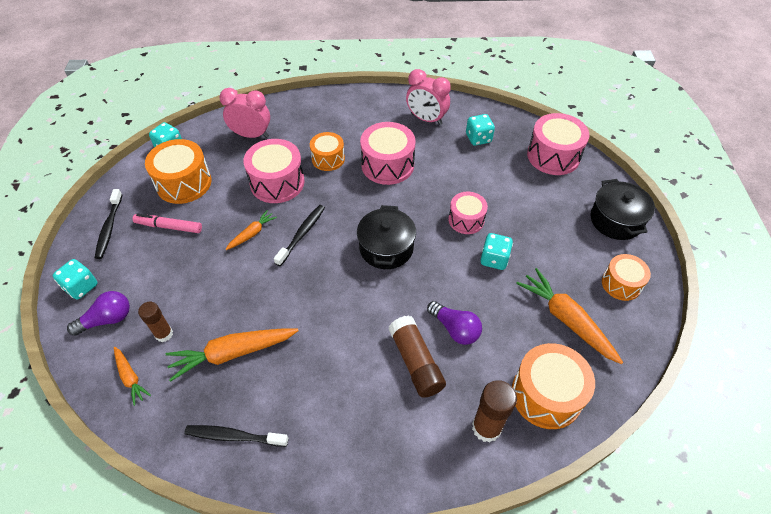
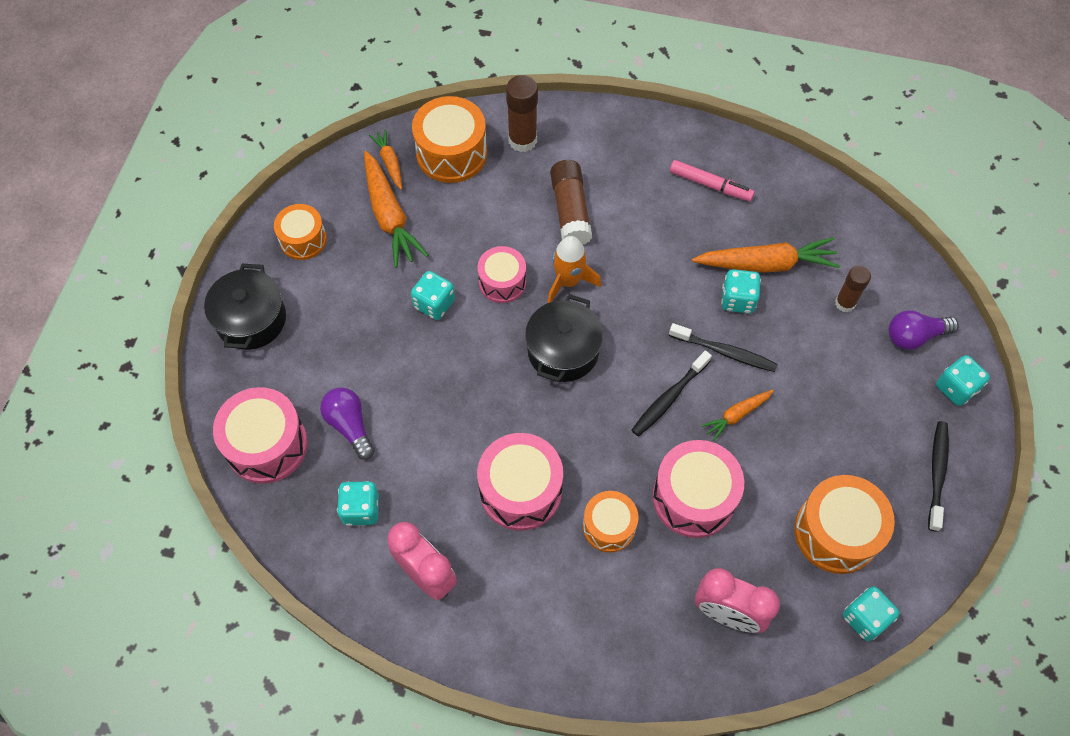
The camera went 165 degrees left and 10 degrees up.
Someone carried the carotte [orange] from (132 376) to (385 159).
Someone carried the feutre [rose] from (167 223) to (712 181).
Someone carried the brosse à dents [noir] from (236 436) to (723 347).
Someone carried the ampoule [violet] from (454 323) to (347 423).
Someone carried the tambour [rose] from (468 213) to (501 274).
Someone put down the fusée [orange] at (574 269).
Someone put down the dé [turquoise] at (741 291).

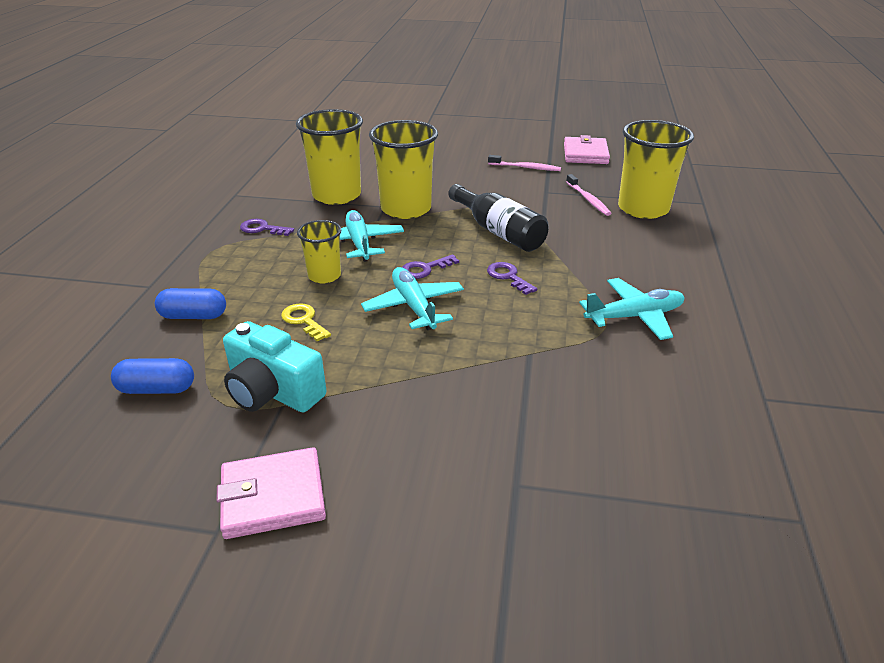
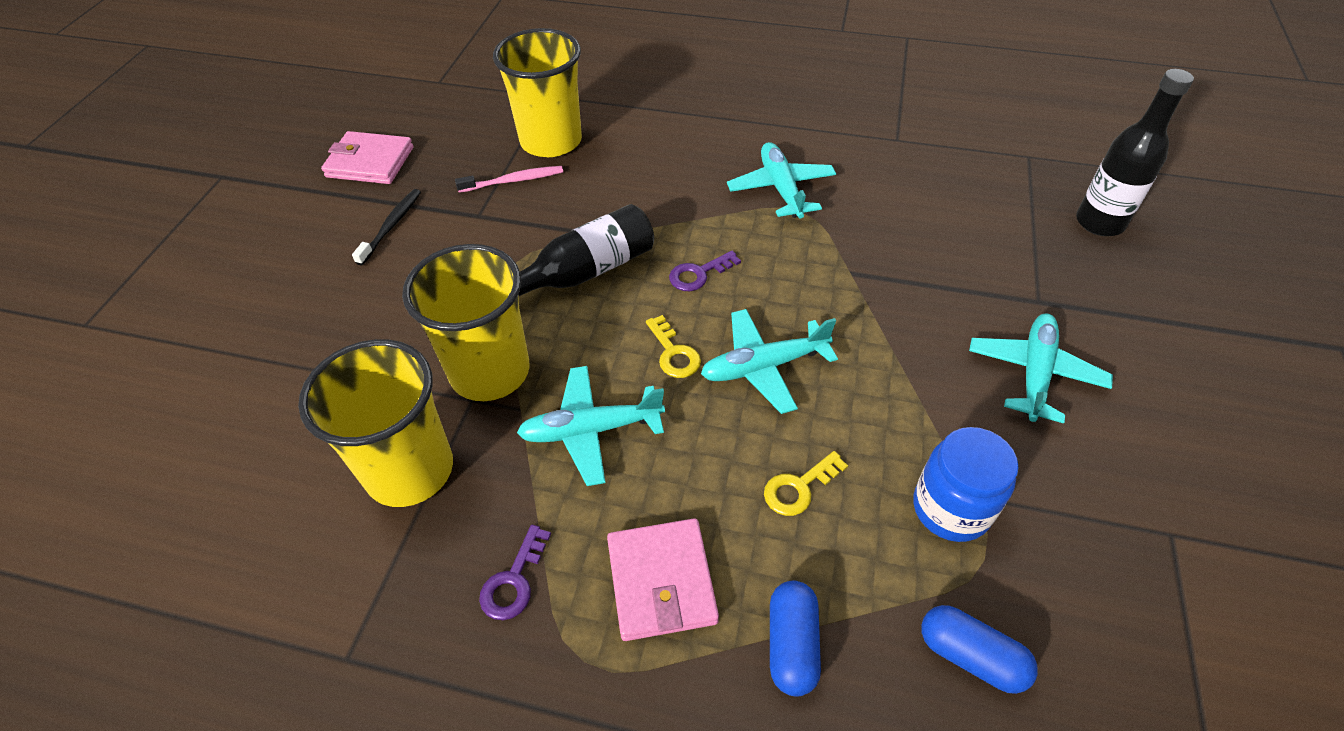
The camera went 85 degrees left and 15 degrees up.
Someone rotated the gélule [bleu] at (152 376) by 60 degrees counterclockwise.
Someone carried the portefeuille [rose] from (271 493) to (663 580).
Someone swapped the appareil photo [turquoise] at (275 366) for the bocal [bleu] at (966 484).
Someone took away the gobelet [jaune] at (319 251).
Someone repainted the clé [violet] at (430 266), which became the clé [jaune] at (673 346).
Someone repainted the brosse à dents [rose] at (524 163), which became the brosse à dents [noir] at (386 227).
Someone put down the avion [turquoise] at (1041 368).
Someone put down the bouteille [noir] at (1135 152).

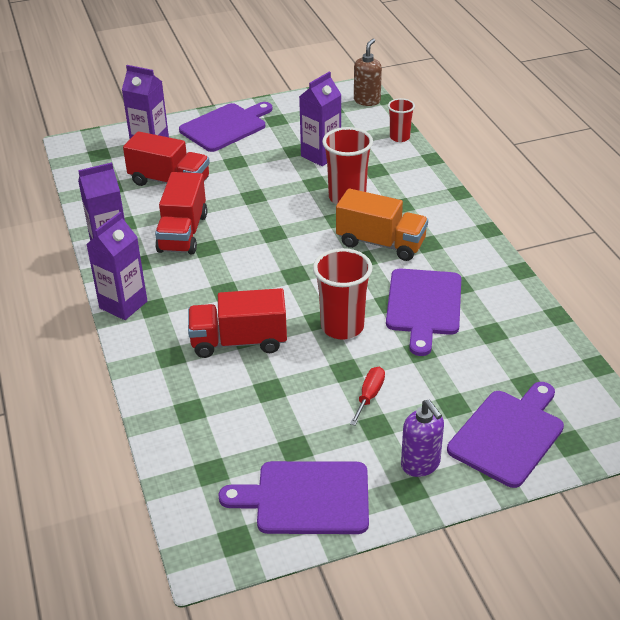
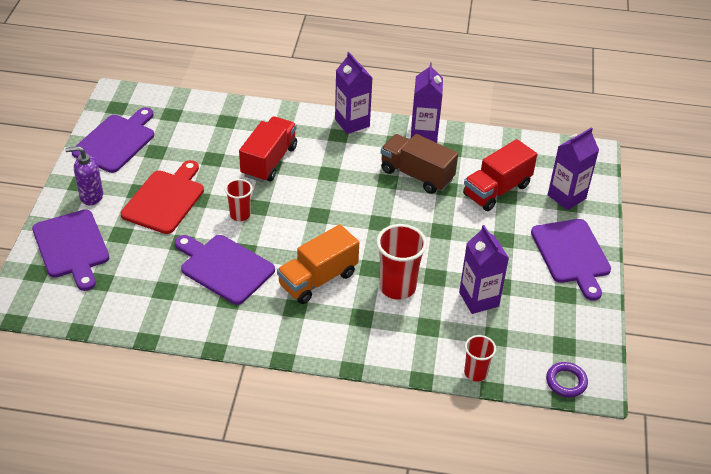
The camera went 115 degrees right and 5 degrees up.
Someone repainted the camion [rouge] at (181 213), which became the camion [marron] at (419 164).
Someone scaled the gobelet [rouge] at (343 294) by 0.59.
Someone swapped the tournevis [rouge] at (367 396) for the planche à découper [rouge] at (162 197).
Someone swapped the distributeur de savon [marron] at (368 72) for the anneau [violet] at (567 379).

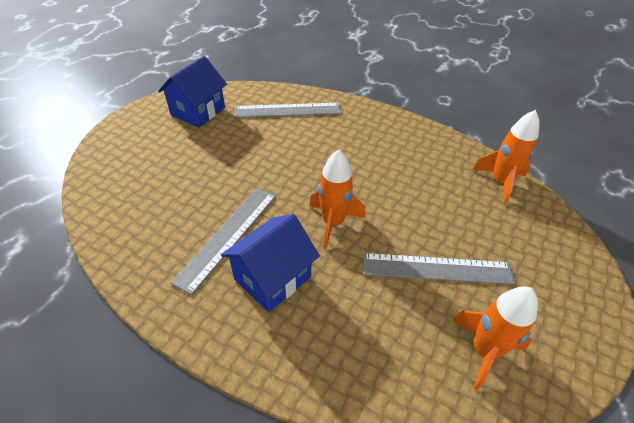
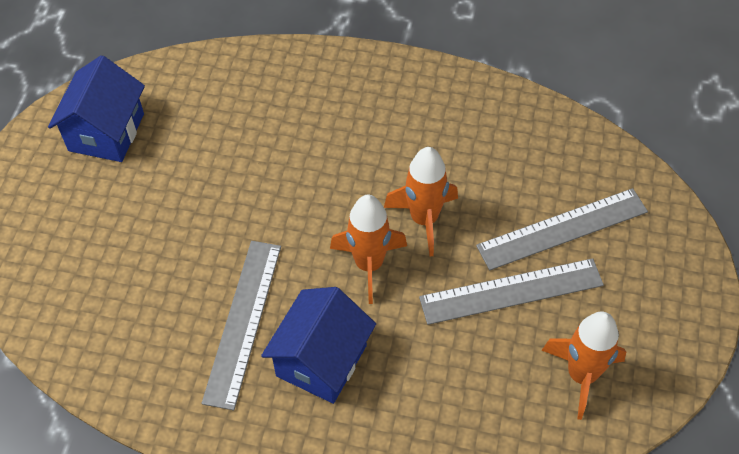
The camera went 15 degrees left and 10 degrees up.
Someone carried the règle [gris] from (288 110) to (562 229).
Someone carried the fusée [orange] from (505 157) to (421 202).

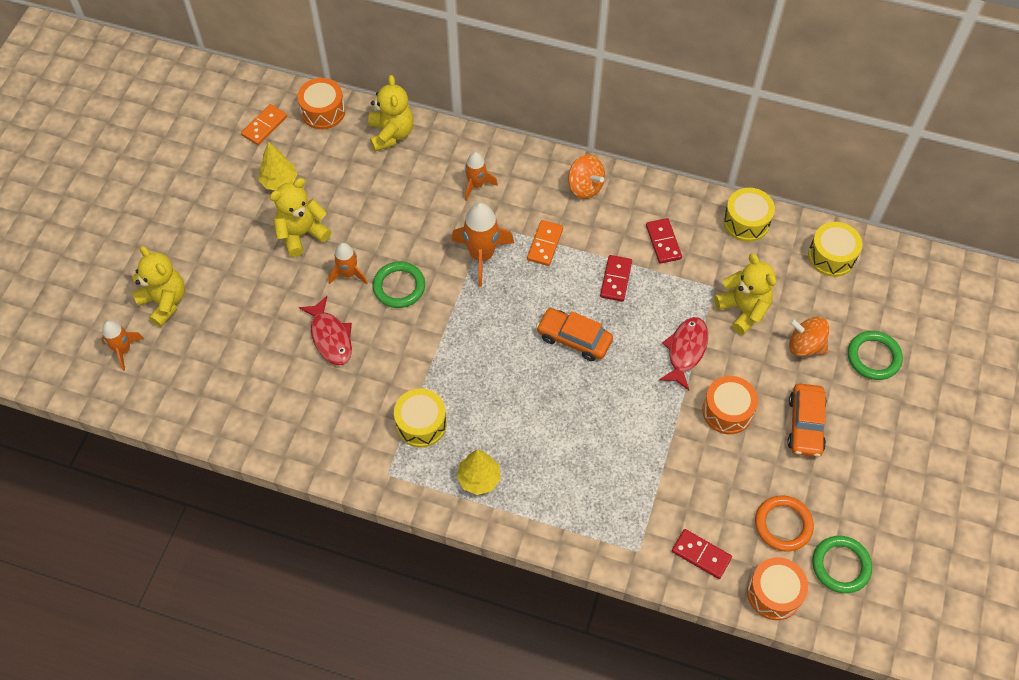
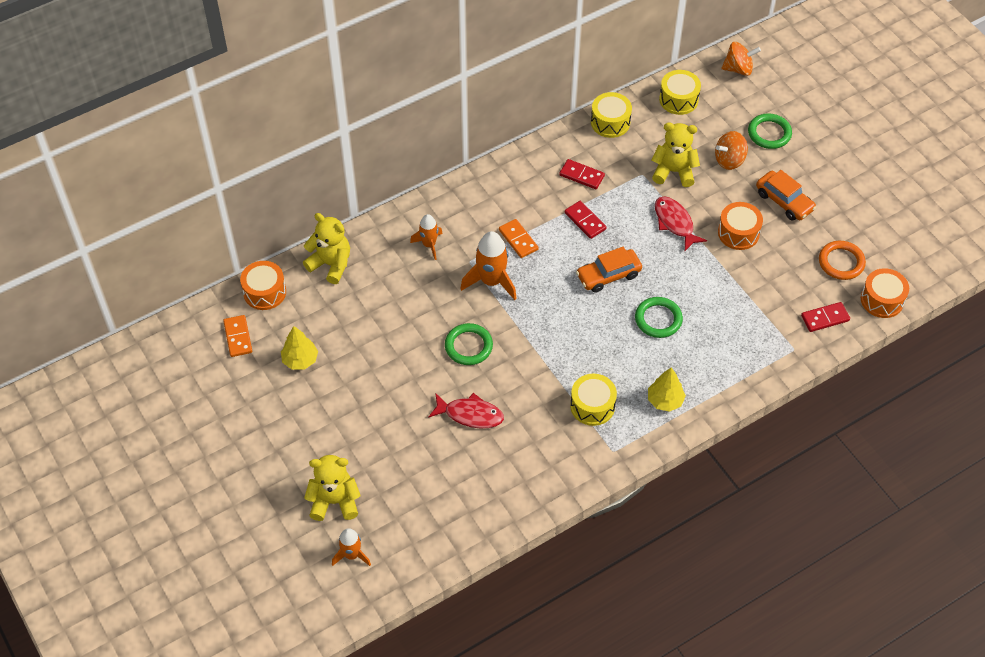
The camera went 50 degrees left and 5 degrees down.
Someone took away the ours en peluche [jaune] at (300 217).
Someone took away the fusée [orange] at (348 264).
Someone carried the toupie [orange] from (586 177) to (741 59).
Someone carried the anneau [vert] from (842 564) to (659 317).

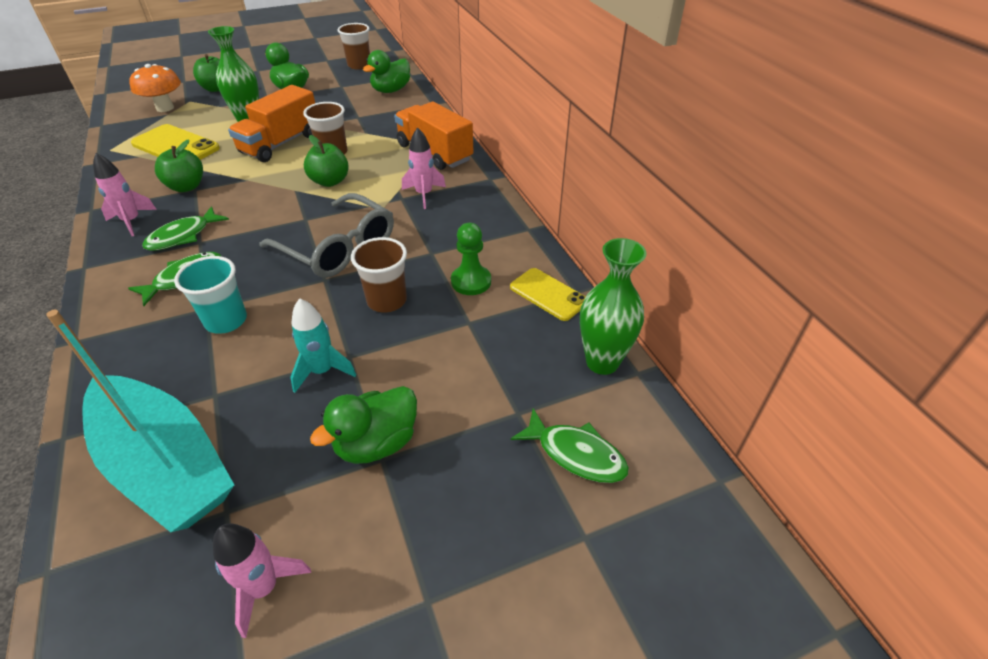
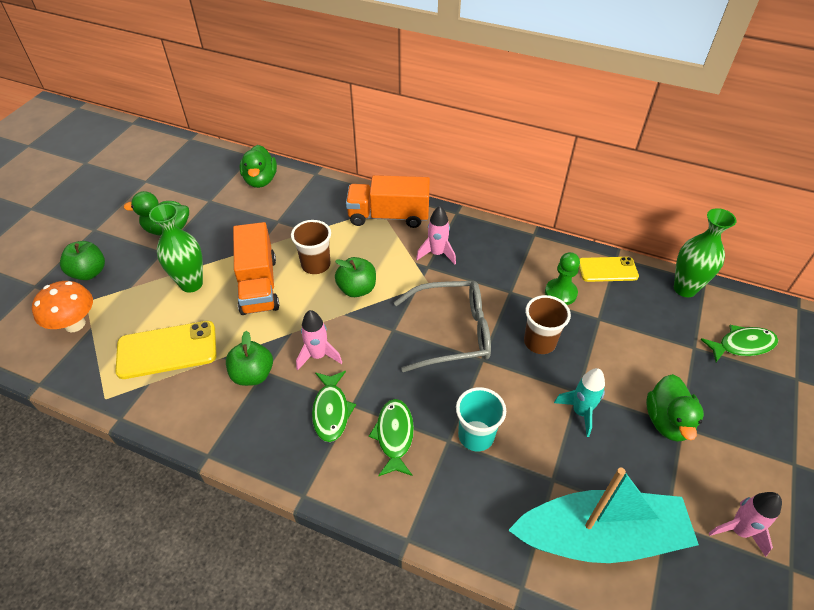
The camera went 45 degrees left and 5 degrees up.
Someone carried the fusée [rose] from (125 194) to (319 340).
Someone took away the gobelet [marron] at (353 46).

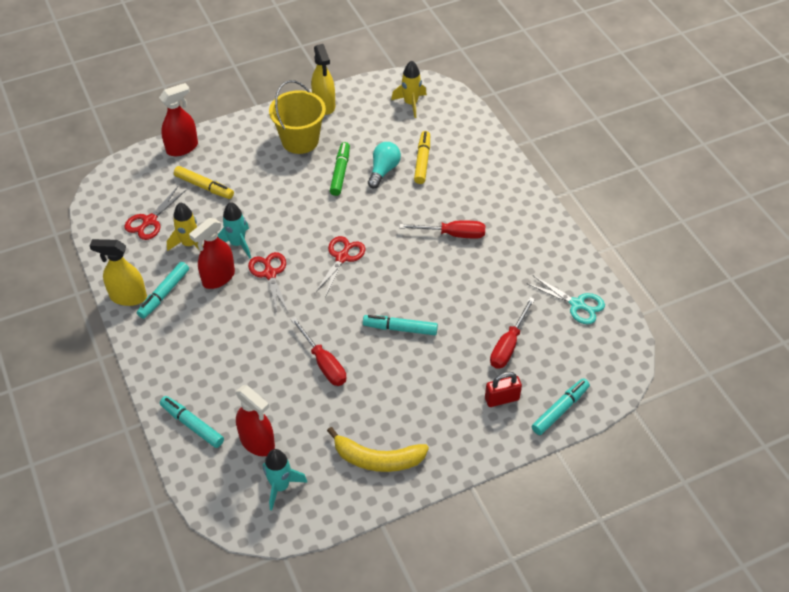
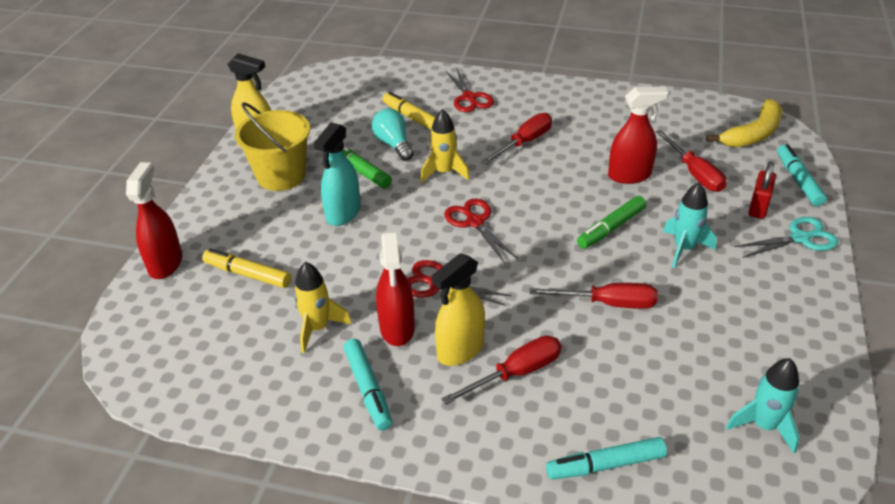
The camera went 50 degrees left and 10 degrees down.
Someone carried the vaporisateur [jaune] from (118 272) to (458 309).
Someone carried the ciseaux [rouge] from (155 213) to (470 90).
Someone rotated the feutre [jaune] at (204 182) by 135 degrees counterclockwise.
Someone carried the fusée [turquoise] from (234 230) to (690 225).
Someone carried the vaporisateur [rouge] from (255 420) to (638 135).
Someone carried the banane [jaune] from (378 449) to (744 123).
Someone repainted the feutre [turquoise] at (400 325), which became the feutre [vert] at (611 222).
Someone carried the fusée [jaune] from (409 89) to (445 146).
Someone carried the ciseaux [turquoise] from (566 300) to (786 237).
Someone put down the vaporisateur [turquoise] at (337 174).
Someone put down the tournevis [rouge] at (501 370).

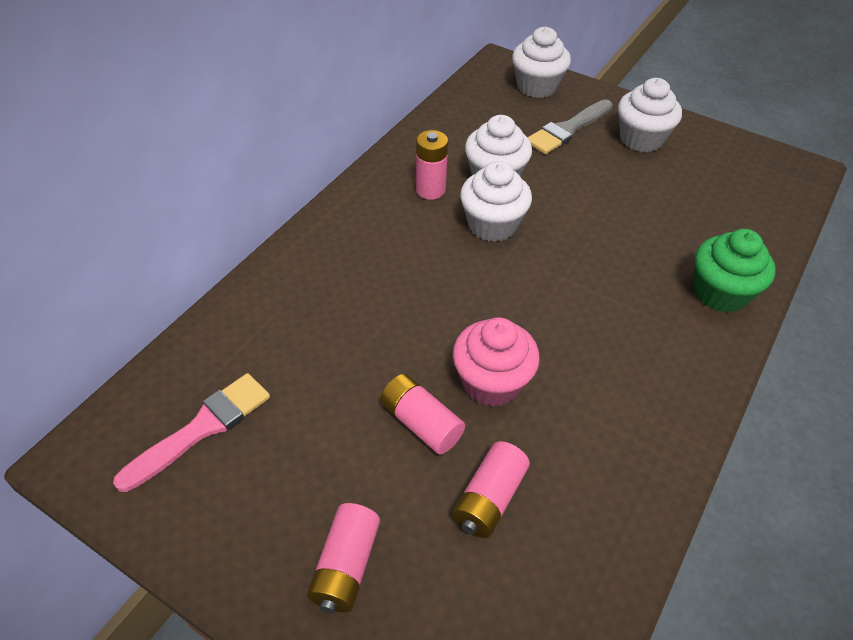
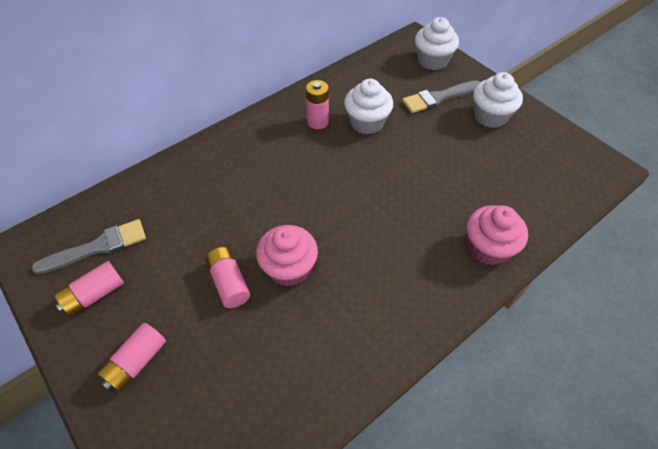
The camera went 20 degrees right and 5 degrees up.
Someone repainted the pinceau [rose] at (191 432), which became the pinceau [gris] at (89 246).
Someone carried the pile [rose] from (491 489) to (89 289).
Someone took away the muffin [blanc] at (496 201).
Someone repainted the muffin [vert] at (735 271), which became the muffin [rose] at (497 235).

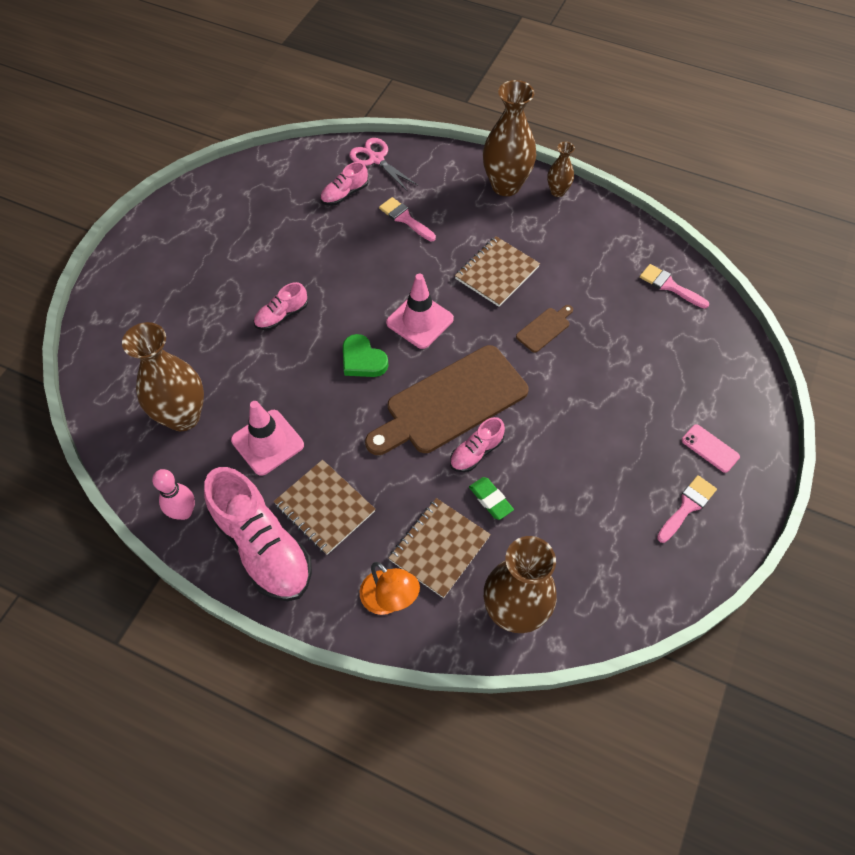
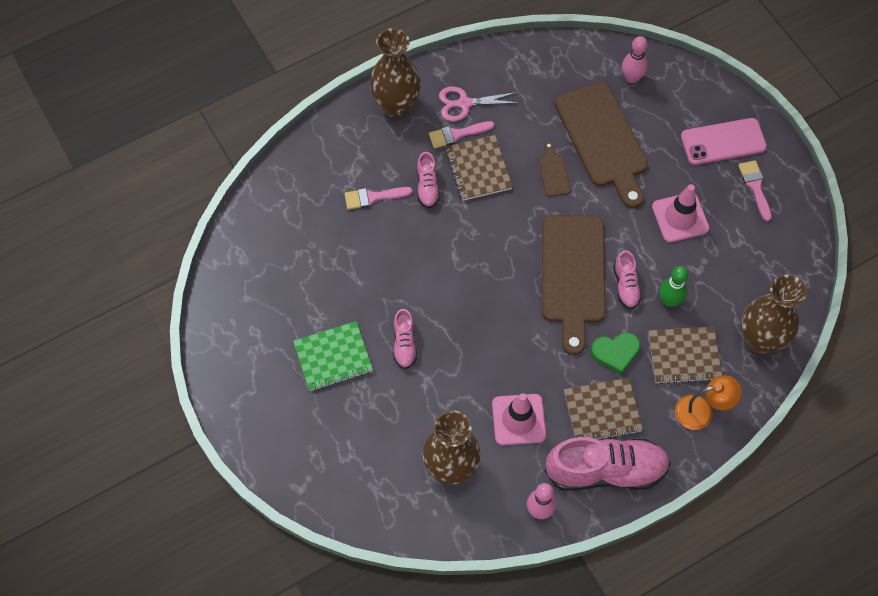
The camera went 55 degrees left and 5 degrees up.
Someone carried the chaussure [rose] from (344 184) to (428 180).
Someone carried the cœur [vert] from (365 355) to (615 353).
Someone carried the ciseaux [rose] from (383 165) to (479 103).
Someone carried the cône de chantier [rose] from (420 311) to (680 213).
Someone rotated the carnet [marron] at (440 548) by 75 degrees counterclockwise.
Someone swapped the gomme [vert] at (491 498) for the quille [vert] at (673 286).
Someone took away the vase [marron] at (561 169).
Someone carried the pinceau [rose] from (674 286) to (461 134).
Someone scaled the téléphone [rose] at (711 448) by 1.80.
Someone put down the carnet [vert] at (333 356).
Someone put down the planche à découper [marron] at (601 145).
Someone put down the quille [rose] at (635 59).

